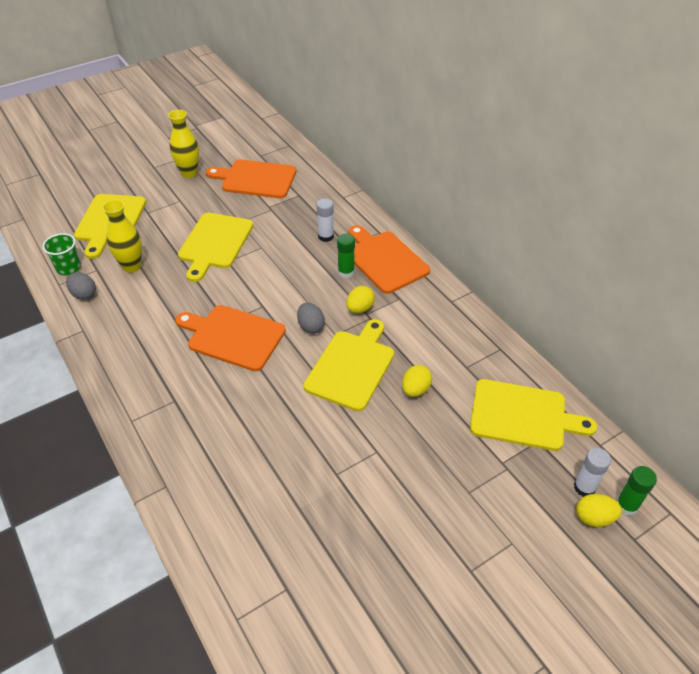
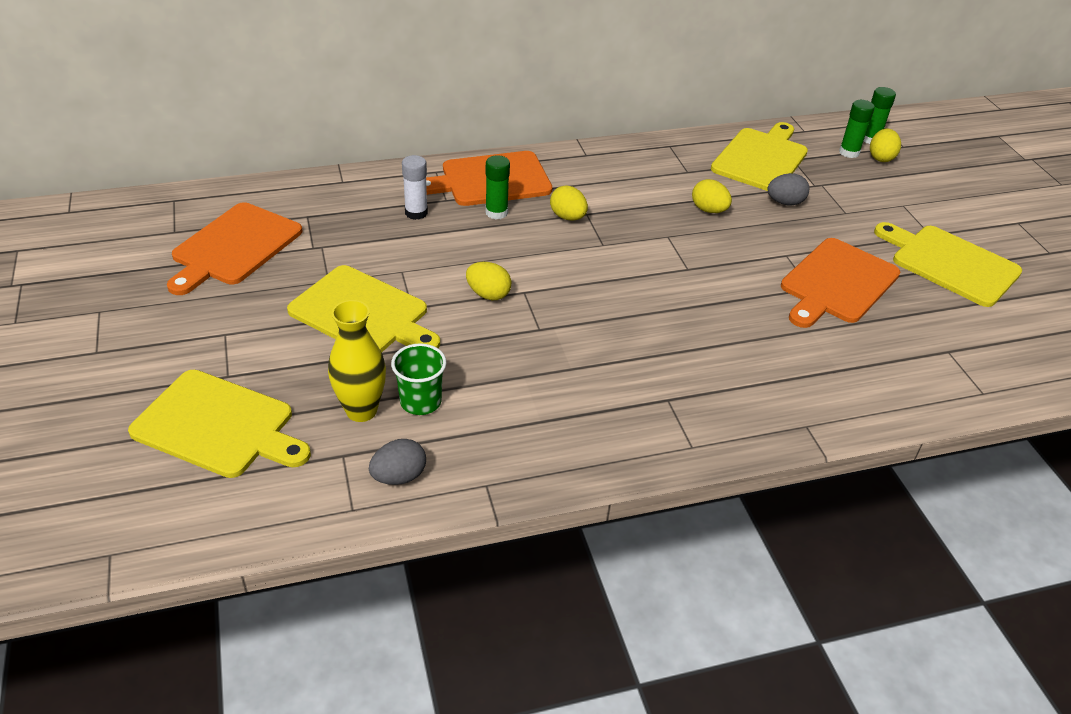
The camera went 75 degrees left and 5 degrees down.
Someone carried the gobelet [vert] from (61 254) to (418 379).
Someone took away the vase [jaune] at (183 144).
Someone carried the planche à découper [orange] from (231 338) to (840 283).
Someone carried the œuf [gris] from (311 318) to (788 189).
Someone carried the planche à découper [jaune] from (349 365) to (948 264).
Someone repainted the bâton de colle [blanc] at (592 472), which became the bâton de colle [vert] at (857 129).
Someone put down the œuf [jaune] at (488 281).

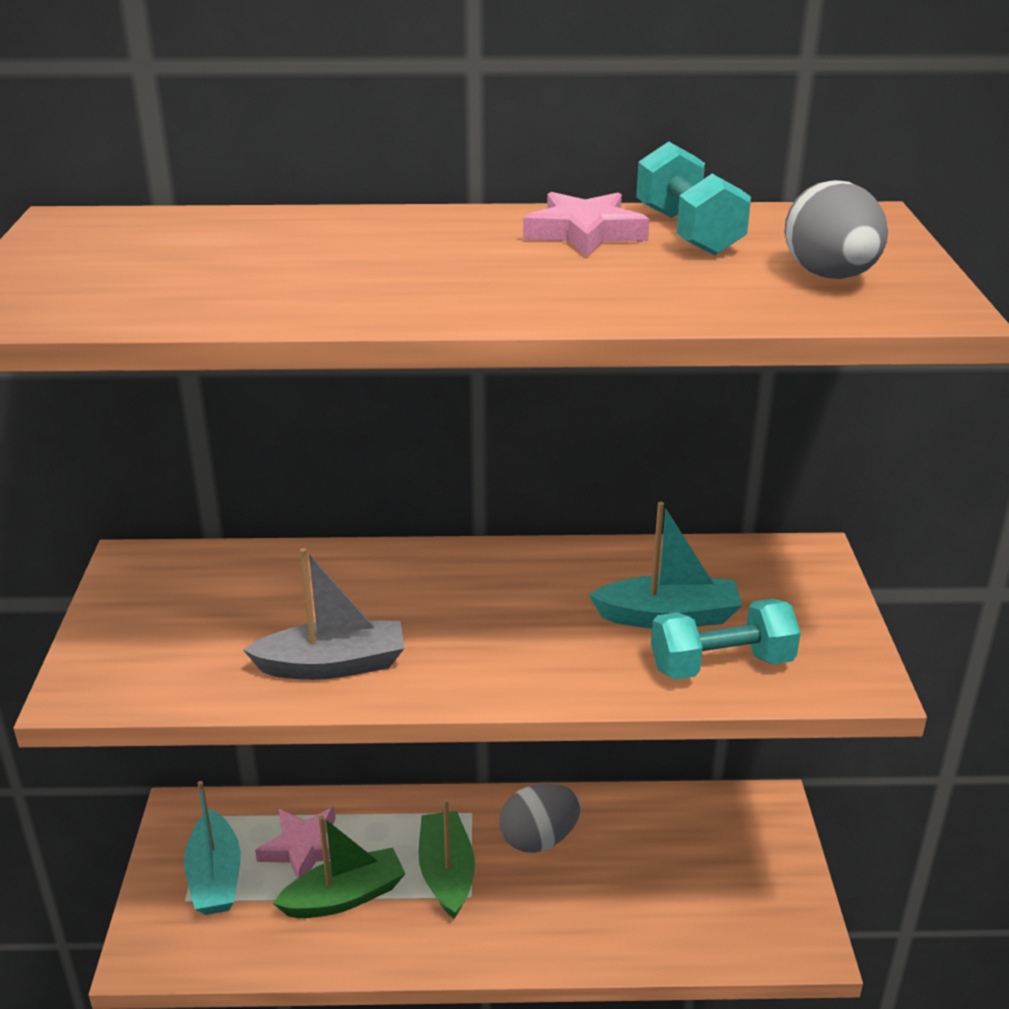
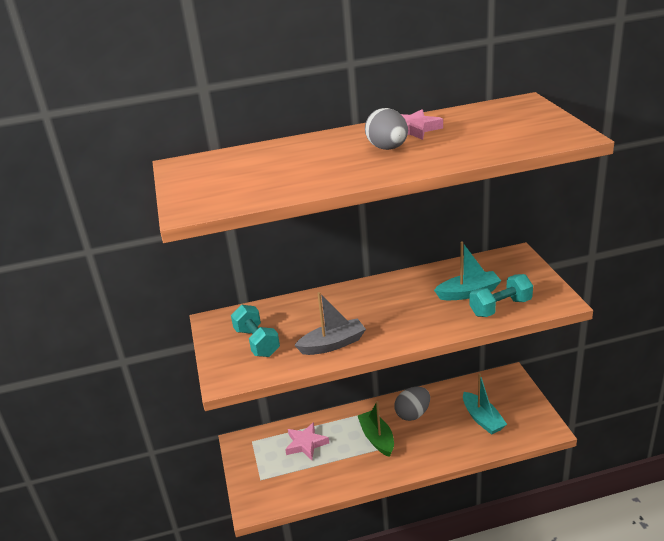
The camera went 10 degrees left and 0 degrees up.
Someone carried the bateau [turquoise] from (212 848) to (485 404).
Someone took away the bateau [vert] at (339 867).
Someone carried the haltère [turquoise] from (693 198) to (255 331).
Someone carried the œuf [gris] from (836 229) to (386 129).

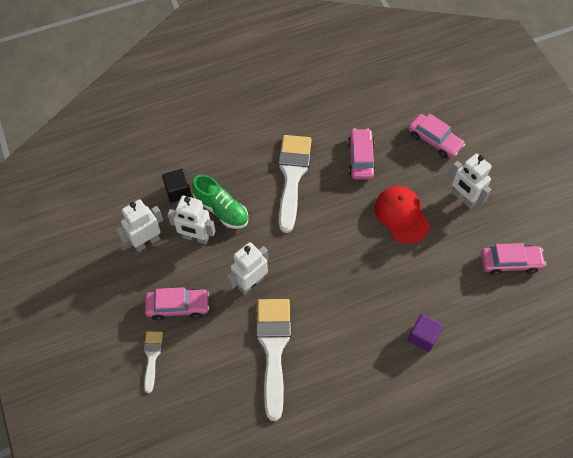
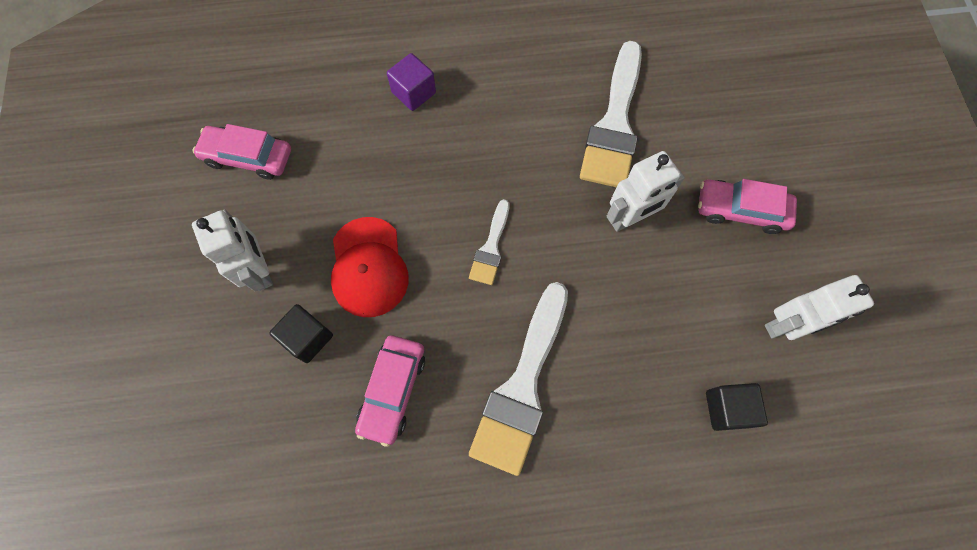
The camera went 165 degrees left and 10 degrees up.
Someone carried the pinceau [blanc] from (153 362) to (489 242).
Someone took away the robot [blanc] at (191 220).
Someone took away the chaussure [vert] at (220 202).
Someone took away the voiture [rose] at (436 136).
Someone put down the cube [noir] at (301 333).

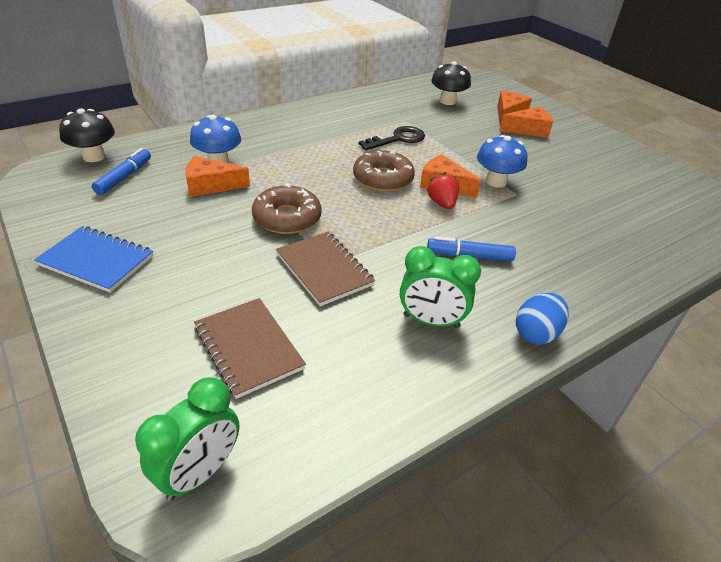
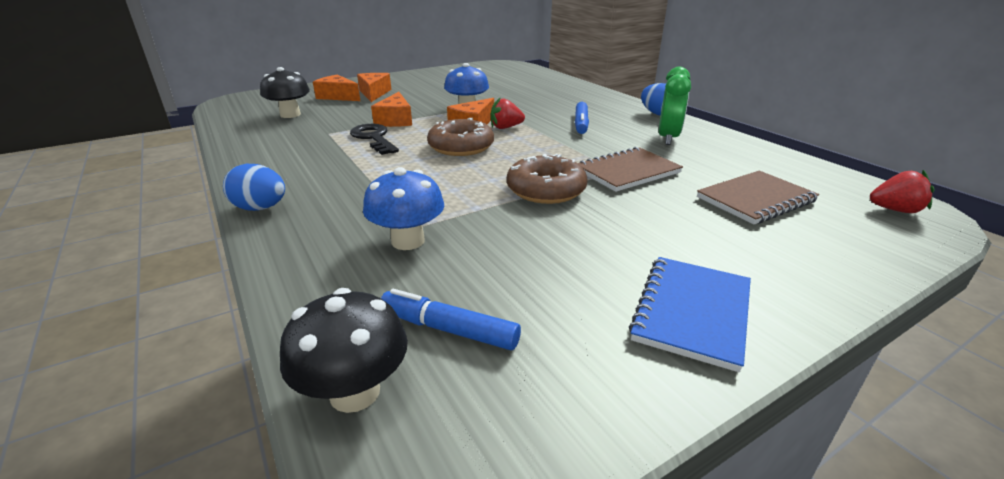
The camera went 85 degrees left and 10 degrees down.
Someone swapped the réveil [vert] at (187 438) for the fraise [rouge] at (902 191).
Someone carried the fromage [orange] from (218 176) to (391 109).
Someone put down the œuf [bleu] at (254 187).

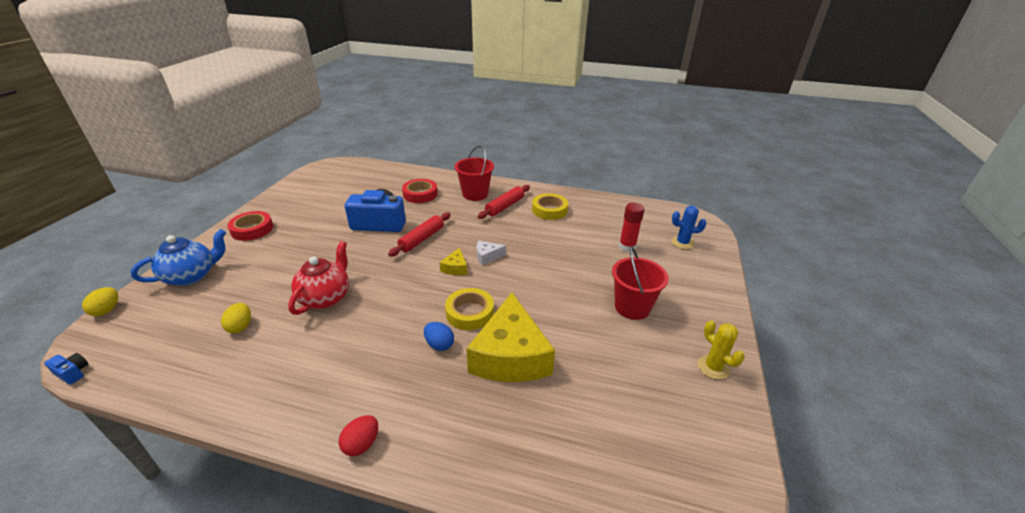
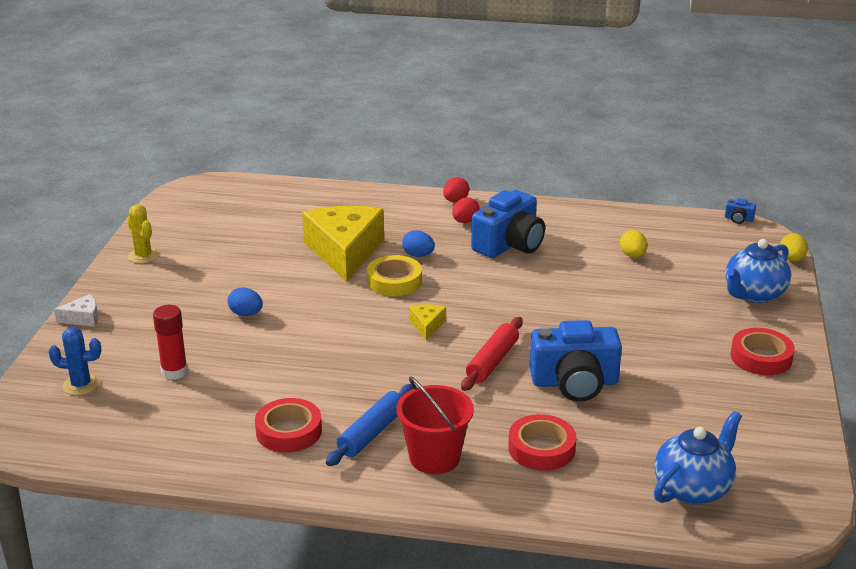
The camera went 175 degrees right and 5 degrees down.
Someone took away the théière [rouge] at (318 278).
Someone carried the fromage [blanc] from (491 252) to (76 310).
Someone repainted the rouleau à pâtisserie [rouge] at (504 202), which became the rouleau à pâtisserie [bleu] at (370 425).
Someone repainted the ruban adhésif [jaune] at (550 206), which became the ruban adhésif [rouge] at (288 425).
Someone took away the seau [rouge] at (640 283).
Someone put down the œuf [bleu] at (245 301).
Someone put down the œuf [rouge] at (466 210).
Someone put down the appareil photo [bleu] at (508 224).
Someone put down the théière [bleu] at (698 457).

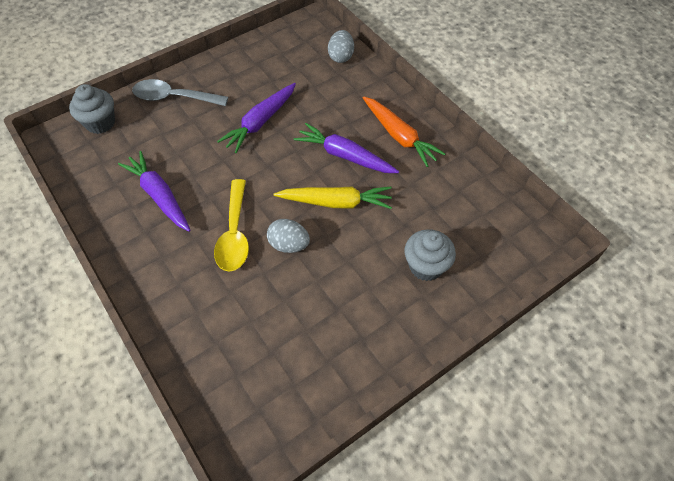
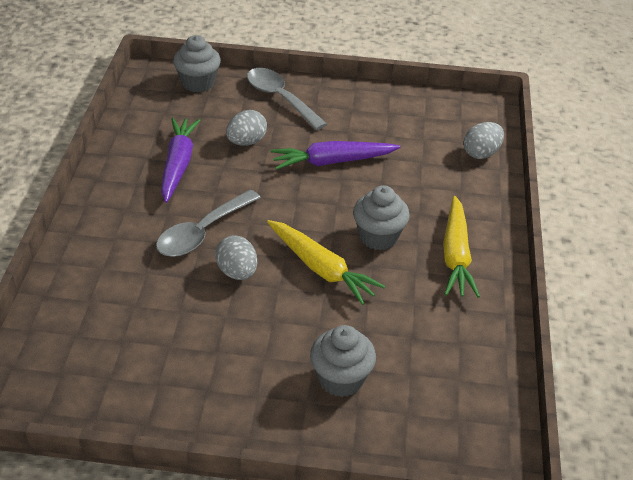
The camera went 40 degrees right and 15 degrees down.
Someone repainted the cuillère [jaune] at (231 225), which became the cuillère [gris] at (208 223).
Someone swapped the carotte [violet] at (346 148) for the muffin [gris] at (381 217).
Someone repainted the carotte [orange] at (404 131), which became the carotte [jaune] at (461 247).
Someone put down the œuf [gris] at (246 128).

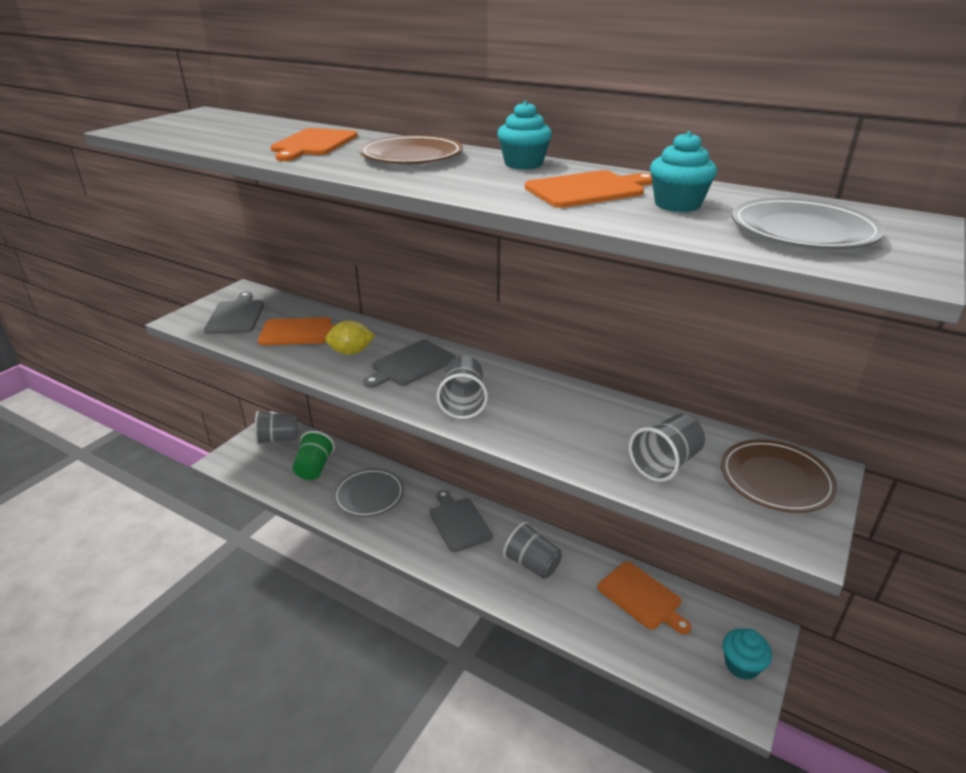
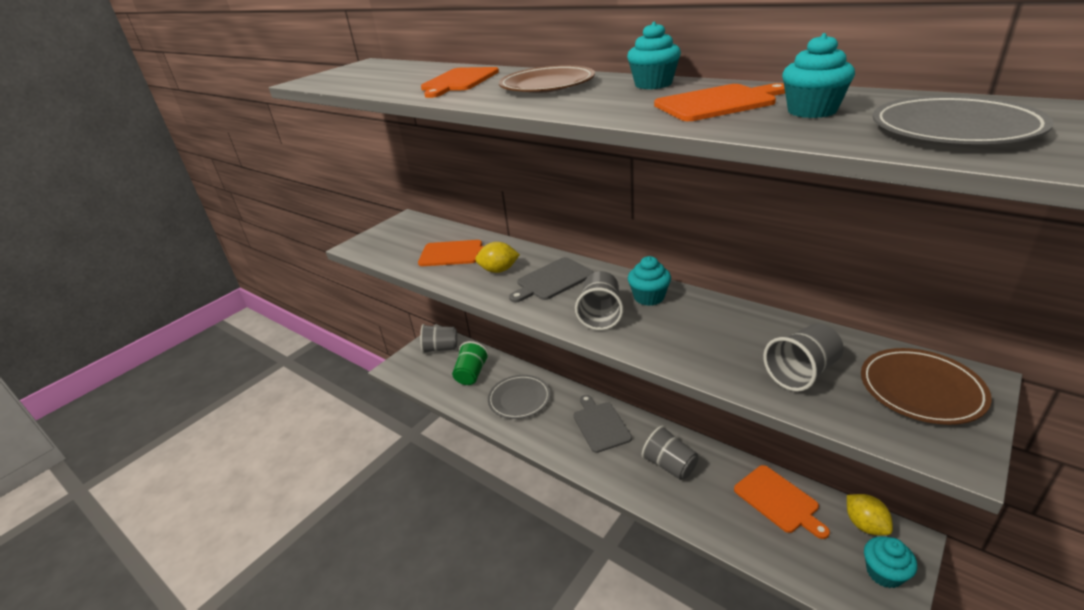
The camera went 10 degrees right and 0 degrees up.
Someone took away the planche à découper [gris] at (234 313).
Someone put down the muffin [turquoise] at (649 281).
Someone put down the citron [jaune] at (870 514).

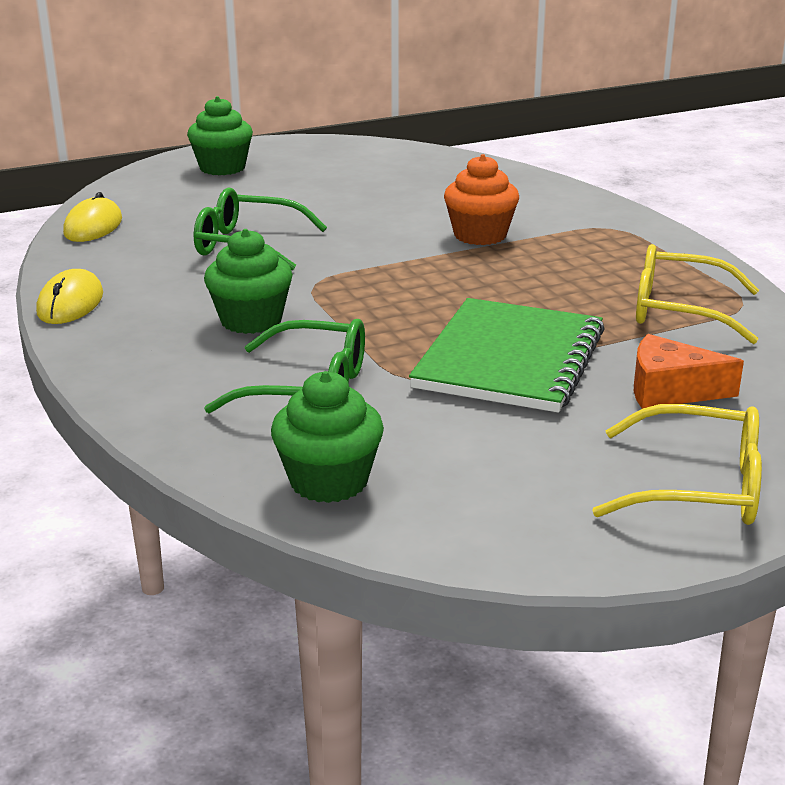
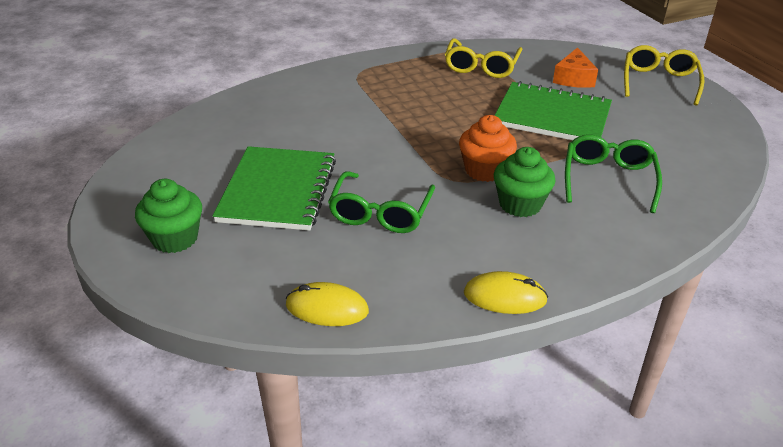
The camera went 90 degrees left and 10 degrees up.
Someone took away the muffin [vert] at (327 437).
Someone carried the muffin [orange] from (481 199) to (488 148).
Someone put down the carnet [vert] at (274 188).

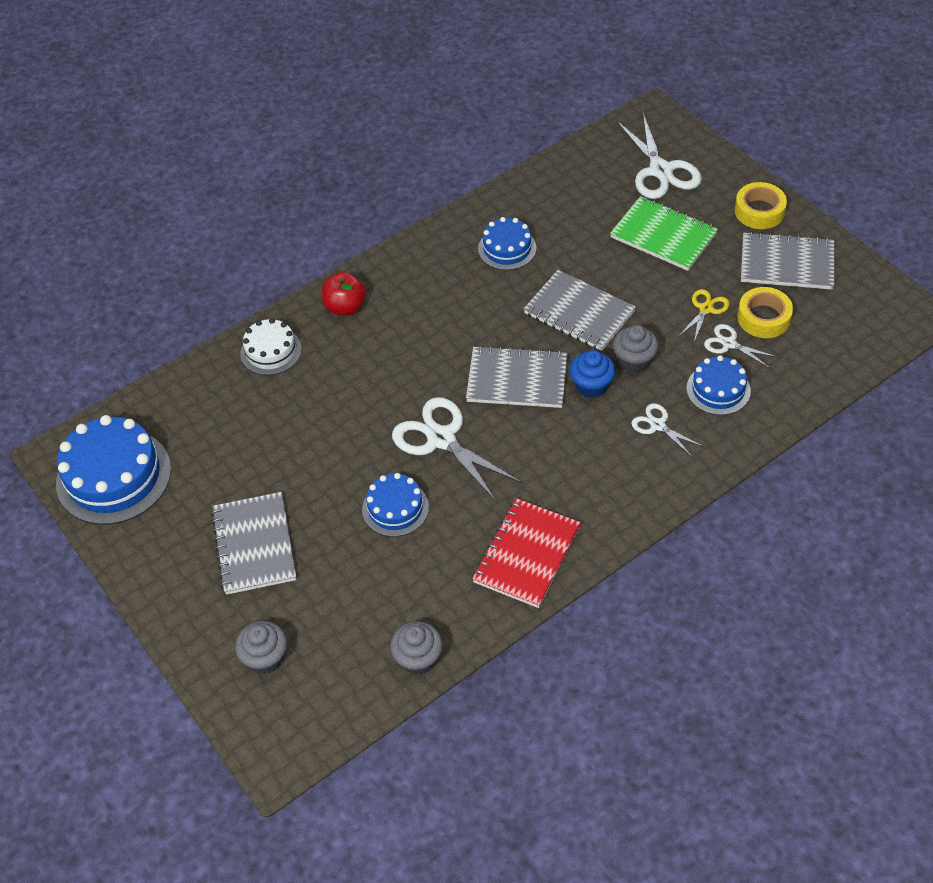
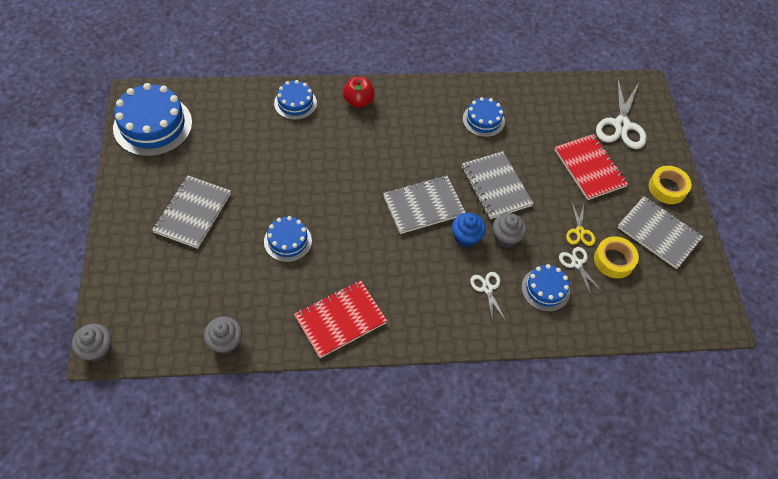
The camera went 25 degrees right and 5 degrees up.
Someone carried the muffin [gris] from (261 647) to (92 343).
Someone repainted the gâteau [blanc] at (271 346), which became the gâteau [bleu] at (295 100).
Someone took away the ciseaux [blanc] at (456 449).
Someone rotated the carnet [gris] at (516 377) by 60 degrees counterclockwise.
Someone repainted the carnet [vert] at (664 233), which became the carnet [rouge] at (591 167).
Someone rotated the ciseaux [jaune] at (704 315) by 120 degrees clockwise.

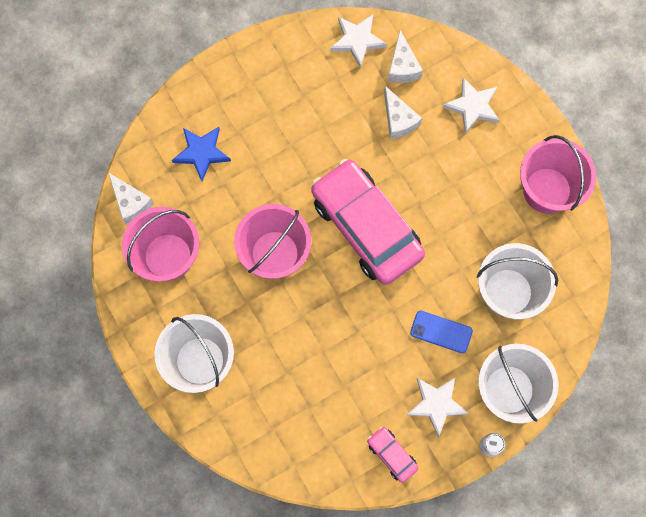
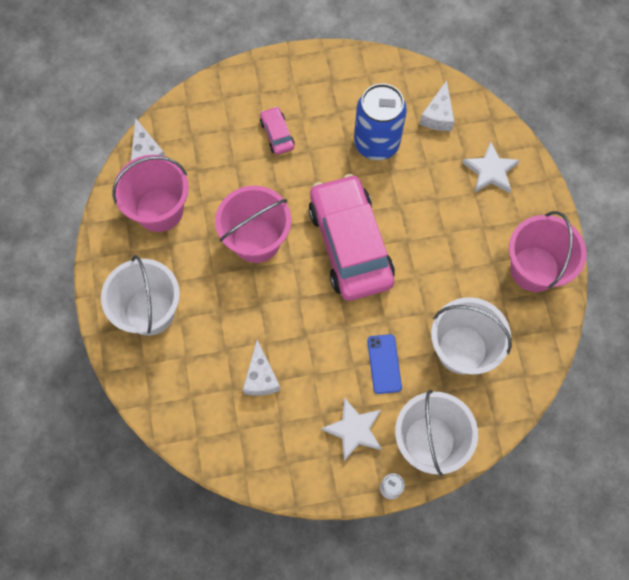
The camera went 20 degrees right and 5 degrees down.
Someone took away the étoile [bleu] at (201 154).
Someone took away the étoile [blanc] at (358 41).
Someone carried the voiture [rose] from (392 455) to (277 131).
Someone carried the fromage [blanc] from (403 112) to (262 368).
Someone rotated the téléphone [bleu] at (441 332) by 45 degrees clockwise.
Someone put down the canette [bleu] at (380 121).

